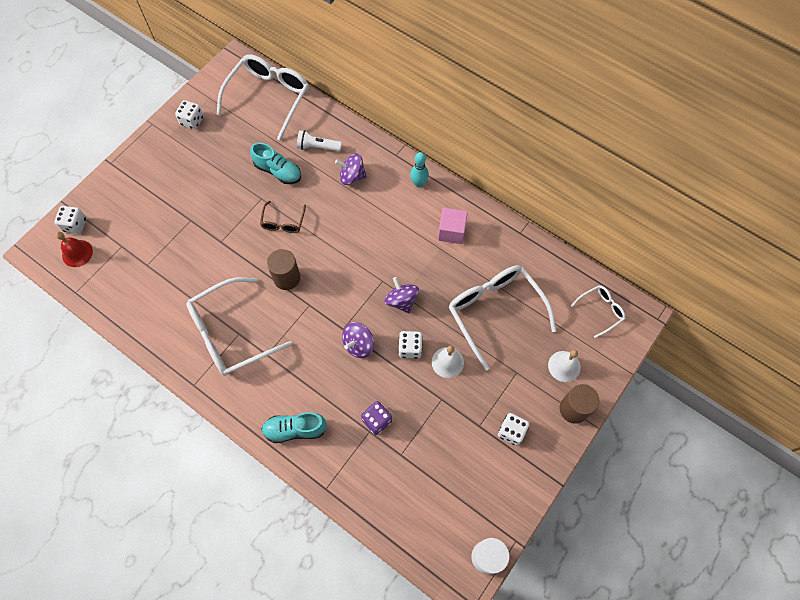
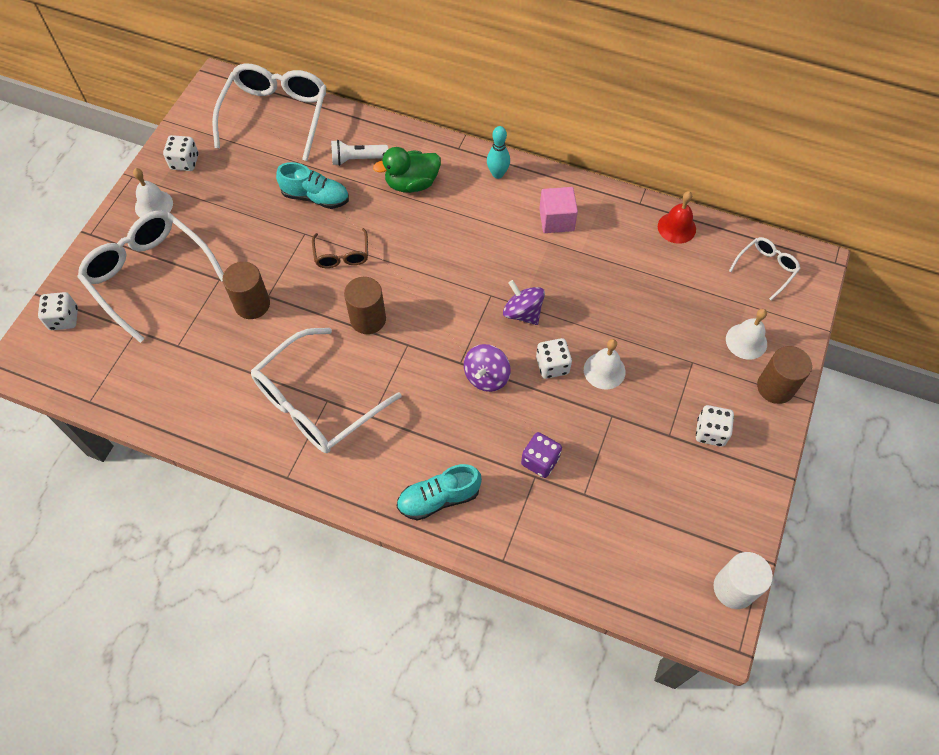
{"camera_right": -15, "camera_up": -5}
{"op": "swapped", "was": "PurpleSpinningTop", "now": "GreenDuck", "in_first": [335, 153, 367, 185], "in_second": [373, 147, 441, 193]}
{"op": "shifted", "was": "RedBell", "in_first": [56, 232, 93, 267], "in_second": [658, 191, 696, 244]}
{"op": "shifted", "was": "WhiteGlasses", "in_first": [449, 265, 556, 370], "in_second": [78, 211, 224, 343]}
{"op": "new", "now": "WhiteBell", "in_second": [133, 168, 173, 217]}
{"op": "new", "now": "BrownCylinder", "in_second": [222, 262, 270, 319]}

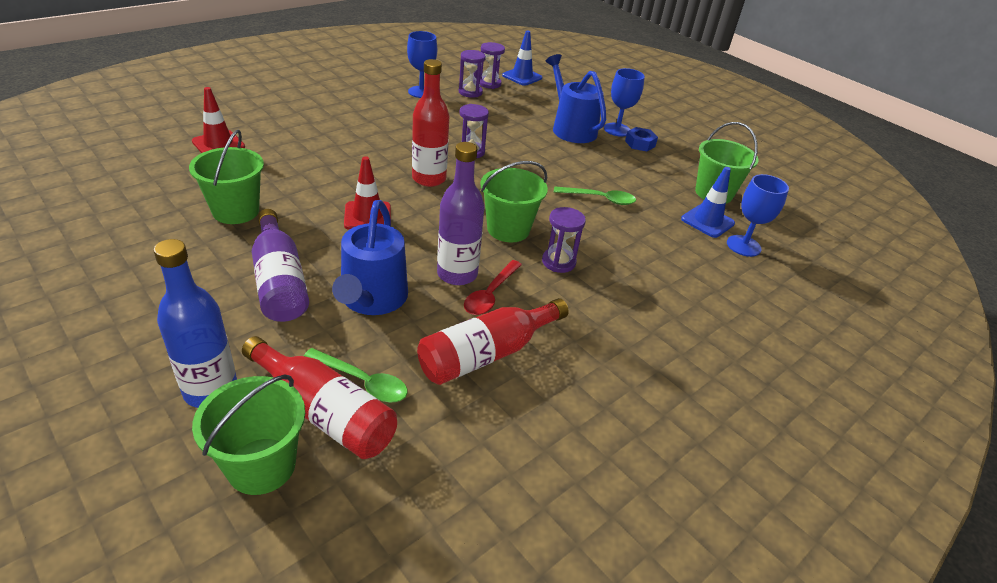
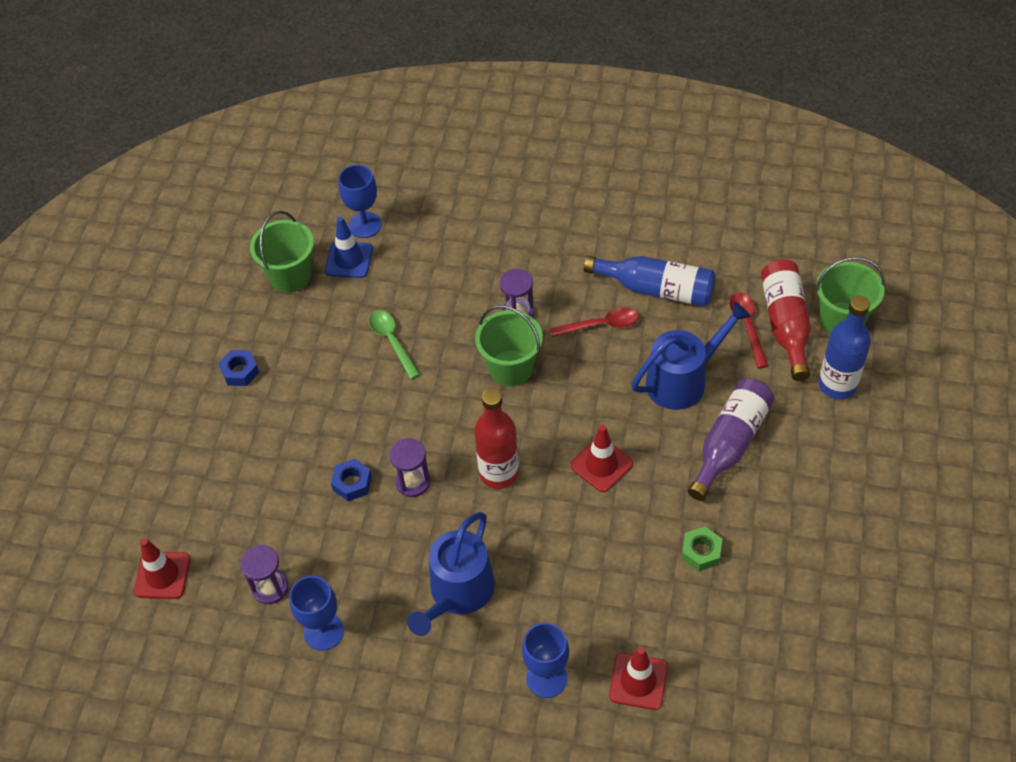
{"camera_right": -120, "camera_up": 15}
{"op": "repainted", "was": "BlueTrafficCone", "now": "RedTrafficCone", "in_first": [502, 30, 542, 86], "in_second": [134, 538, 191, 599]}
{"op": "gone", "was": "PurpleHourglass", "in_first": [480, 42, 505, 89]}
{"op": "shifted", "was": "BlueWateringCan", "in_first": [546, 54, 606, 143], "in_second": [407, 512, 495, 636]}
{"op": "shifted", "was": "BlueGoblet", "in_first": [604, 68, 645, 137], "in_second": [522, 623, 569, 698]}
{"op": "swapped", "was": "GreenBucket", "now": "GreenNut", "in_first": [189, 130, 264, 224], "in_second": [681, 527, 722, 571]}
{"op": "gone", "was": "PurpleBottle", "in_first": [437, 142, 485, 285]}
{"op": "repainted", "was": "RedBottle", "now": "BlueBottle", "in_first": [417, 298, 569, 385], "in_second": [584, 256, 715, 307]}
{"op": "repainted", "was": "GreenSpoon", "now": "RedSpoon", "in_first": [304, 348, 408, 402], "in_second": [730, 293, 768, 368]}
{"op": "new", "now": "BlueNut", "in_second": [331, 458, 372, 501]}

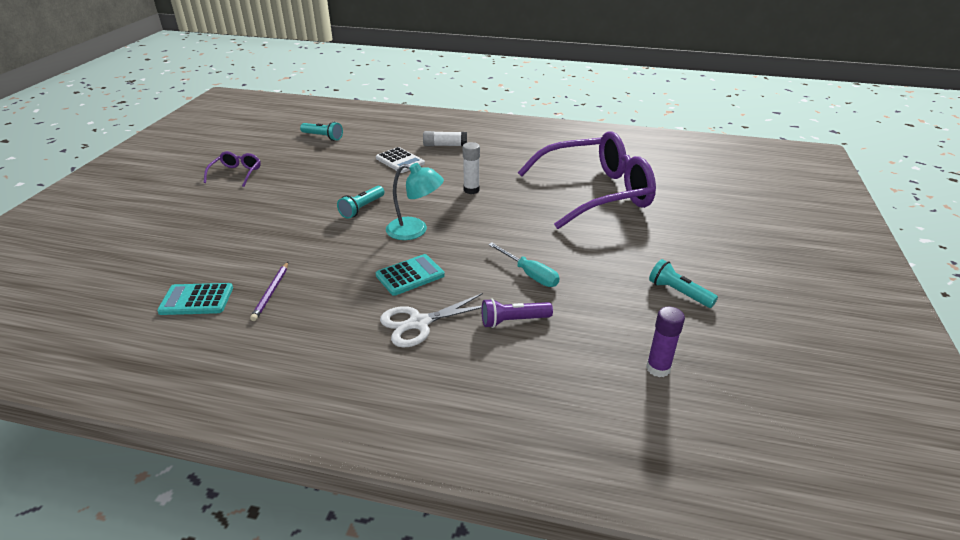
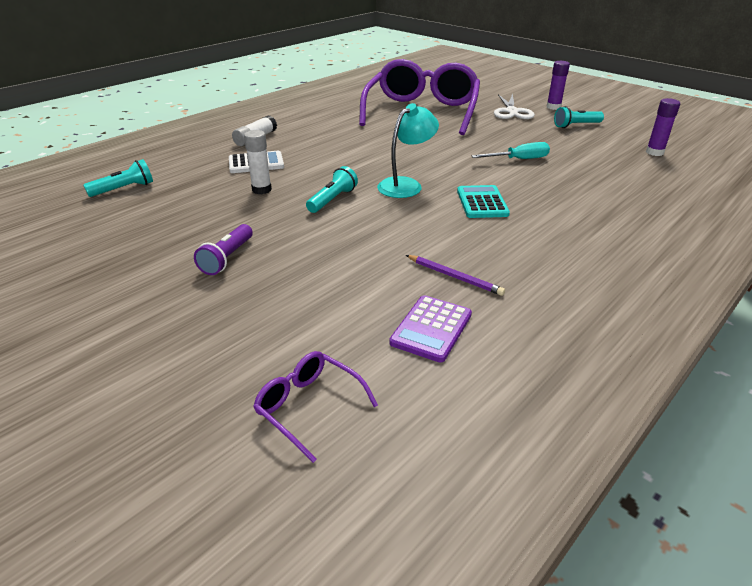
{"camera_right": -60, "camera_up": 0}
{"op": "shifted", "was": "WhiteGlueStick", "in_first": [463, 142, 480, 194], "in_second": [244, 130, 272, 194]}
{"op": "shifted", "was": "PurpleGlasses", "in_first": [204, 151, 261, 187], "in_second": [253, 351, 378, 463]}
{"op": "rotated", "was": "TurquoiseFlashlight", "in_first": [337, 186, 384, 219], "in_second": [306, 166, 358, 213], "clockwise": -120}
{"op": "repainted", "was": "TurquoiseCalculator", "now": "PurpleCalculator", "in_first": [157, 283, 233, 315], "in_second": [390, 295, 472, 362]}
{"op": "shifted", "was": "WhiteScissors", "in_first": [380, 293, 483, 348], "in_second": [494, 94, 535, 119]}
{"op": "shifted", "was": "PurpleFlashlight", "in_first": [481, 298, 553, 328], "in_second": [194, 224, 253, 275]}
{"op": "new", "now": "PurpleGlueStick", "in_second": [546, 61, 570, 110]}

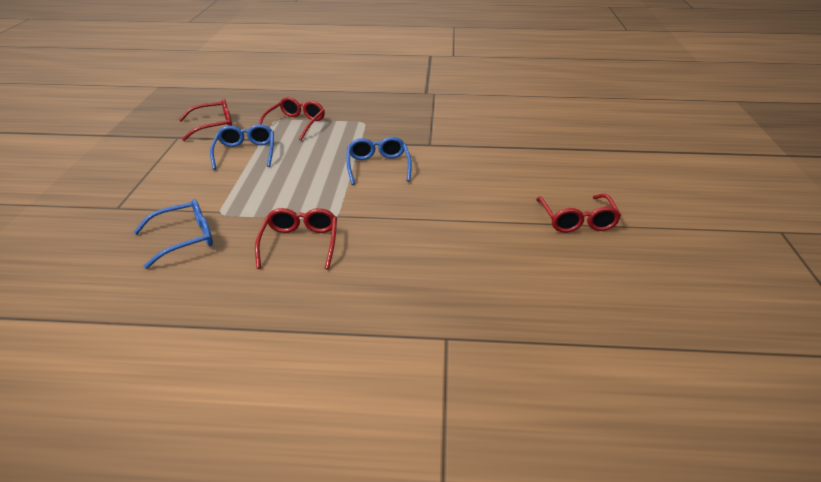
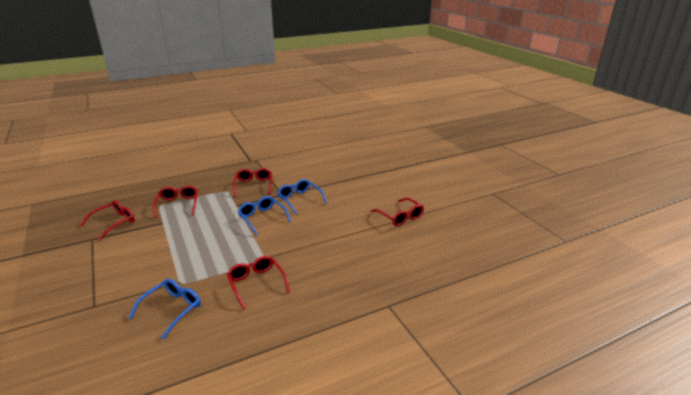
{"camera_right": -30, "camera_up": -5}
{"op": "shifted", "was": "BlueGlasses", "in_first": [210, 124, 274, 170], "in_second": [277, 179, 327, 214]}
{"op": "new", "now": "RedGlasses", "in_second": [233, 168, 272, 197]}

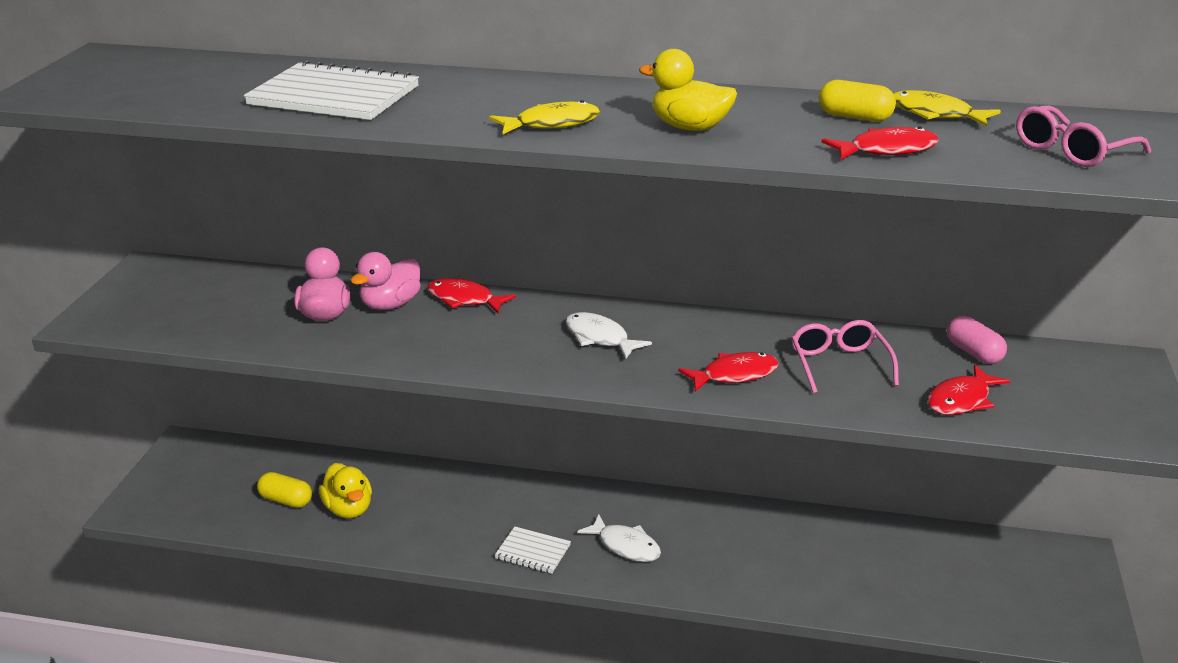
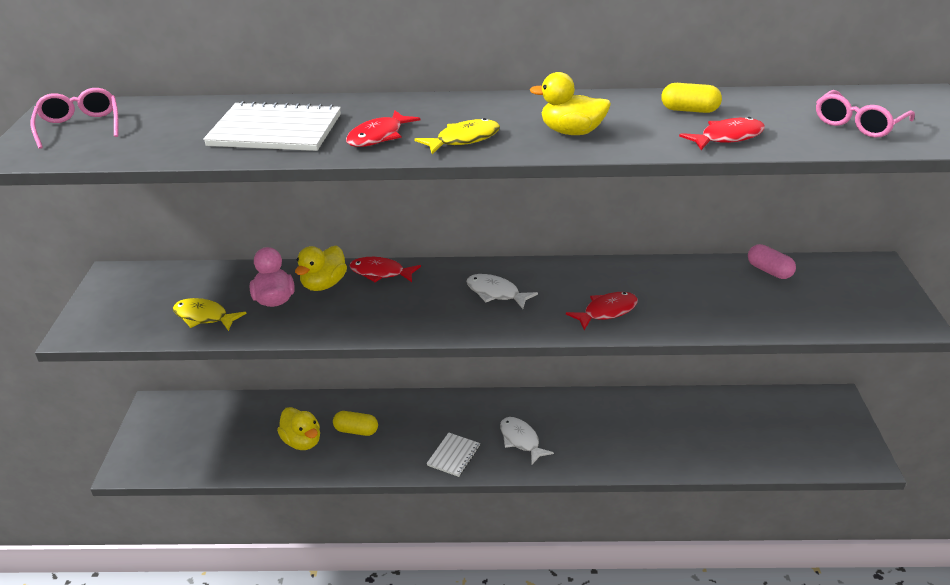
{"camera_right": -10, "camera_up": 5}
{"op": "shifted", "was": "YellowFish", "in_first": [893, 90, 1001, 127], "in_second": [173, 298, 247, 331]}
{"op": "repainted", "was": "PinkDuck", "now": "YellowDuck", "in_first": [350, 252, 421, 310], "in_second": [295, 246, 347, 291]}
{"op": "shifted", "was": "PinkGlasses", "in_first": [791, 320, 899, 394], "in_second": [30, 88, 118, 149]}
{"op": "shifted", "was": "RedFish", "in_first": [927, 365, 1010, 415], "in_second": [346, 111, 421, 147]}
{"op": "shifted", "was": "YellowCapsule", "in_first": [257, 472, 312, 508], "in_second": [333, 411, 378, 436]}
{"op": "rotated", "was": "WhiteFish", "in_first": [577, 514, 661, 562], "in_second": [500, 417, 554, 464], "clockwise": -150}
{"op": "rotated", "was": "WhiteNotebook", "in_first": [494, 526, 571, 574], "in_second": [426, 432, 480, 477], "clockwise": -75}

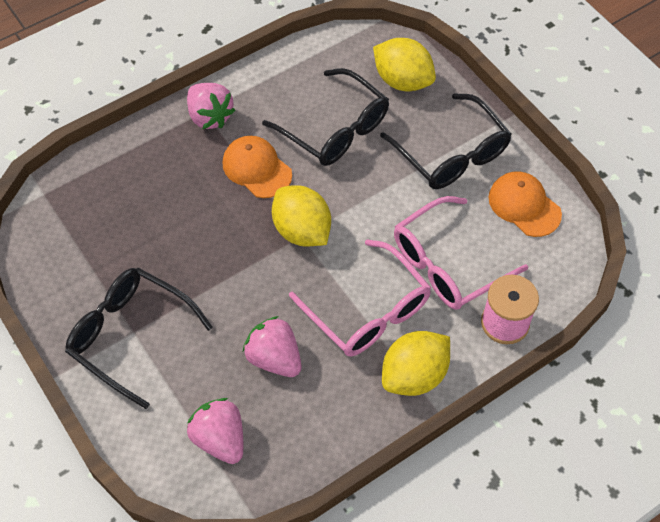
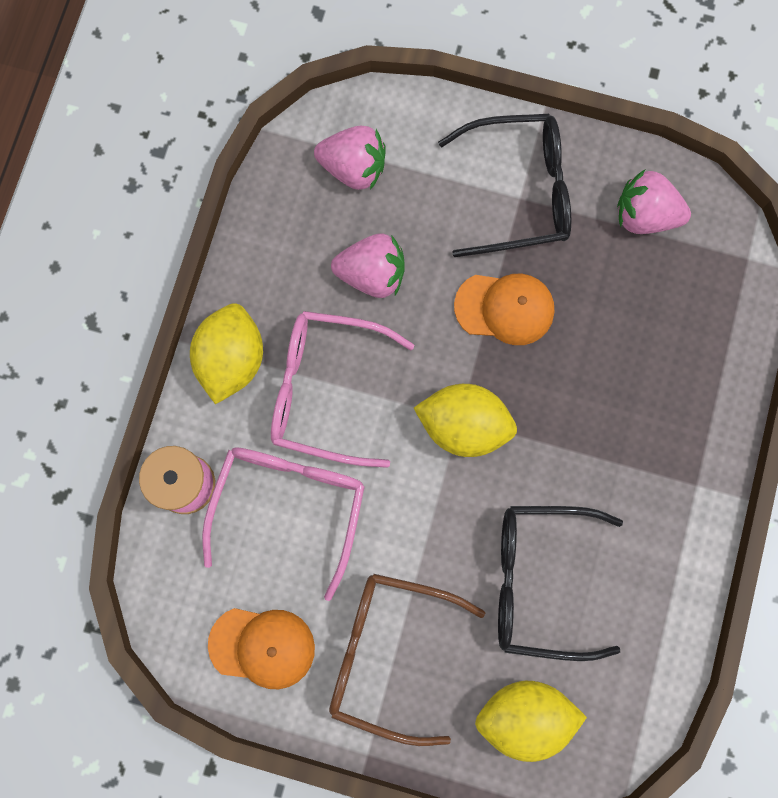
{"camera_right": 140, "camera_up": 20}
{"op": "shifted", "was": "PinkStrawberry", "in_first": [187, 83, 235, 129], "in_second": [617, 170, 691, 234]}
{"op": "repainted", "was": "BlackGlasses", "now": "BrownGlasses", "in_first": [380, 93, 512, 189], "in_second": [329, 574, 485, 746]}
{"op": "shifted", "was": "OrangeCap", "in_first": [223, 136, 292, 198], "in_second": [454, 274, 554, 345]}

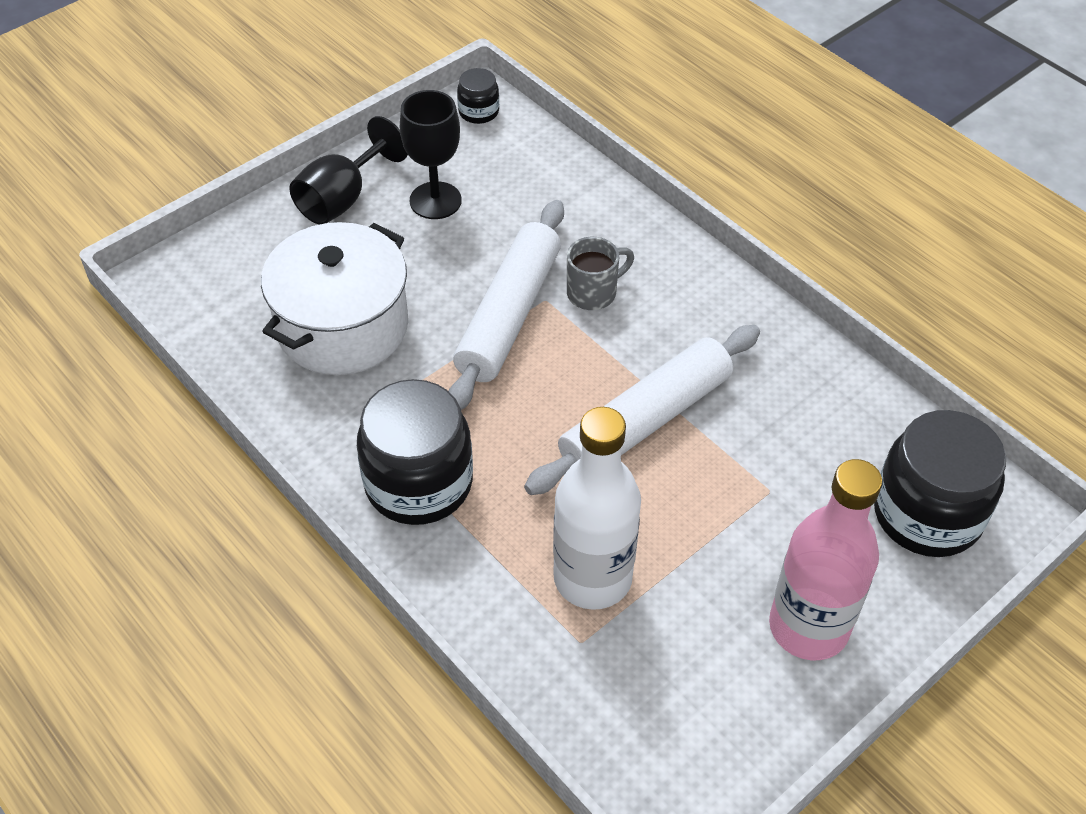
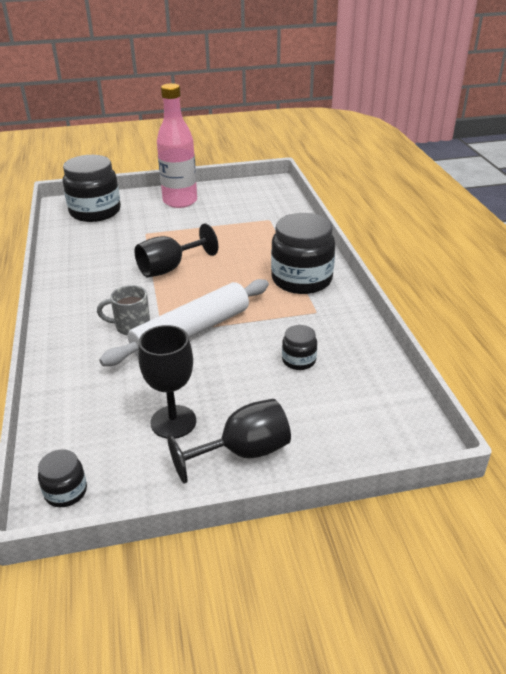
{"camera_right": -150, "camera_up": -15}
{"op": "swapped", "was": "WhitePot", "now": "BlackJar", "in_first": [261, 222, 408, 375], "in_second": [282, 325, 317, 370]}
{"op": "swapped", "was": "WhiteRollingPin", "now": "BlackGoblet", "in_first": [524, 325, 760, 495], "in_second": [135, 223, 218, 277]}
{"op": "gone", "was": "WhiteBottle", "in_first": [553, 407, 641, 610]}

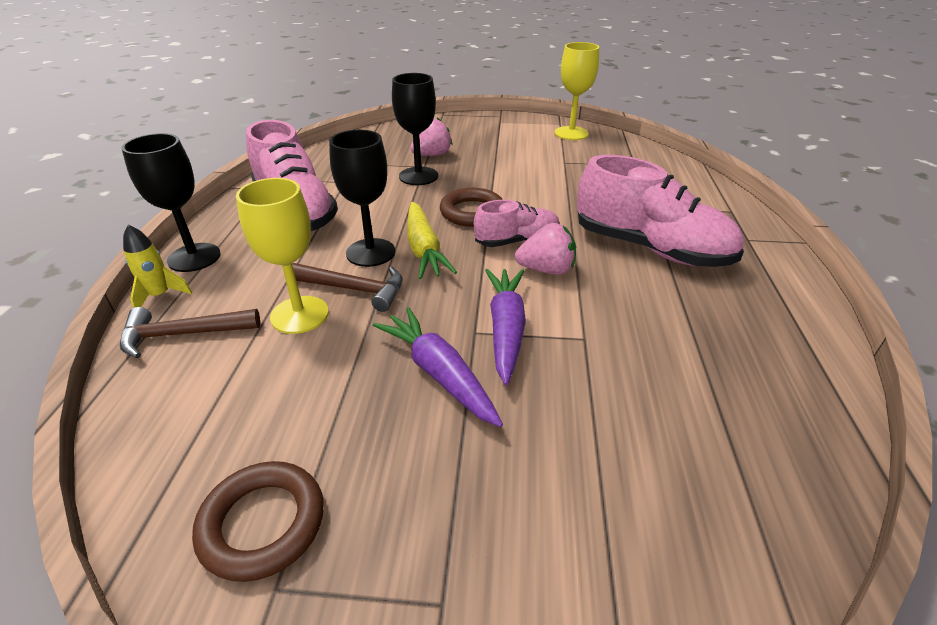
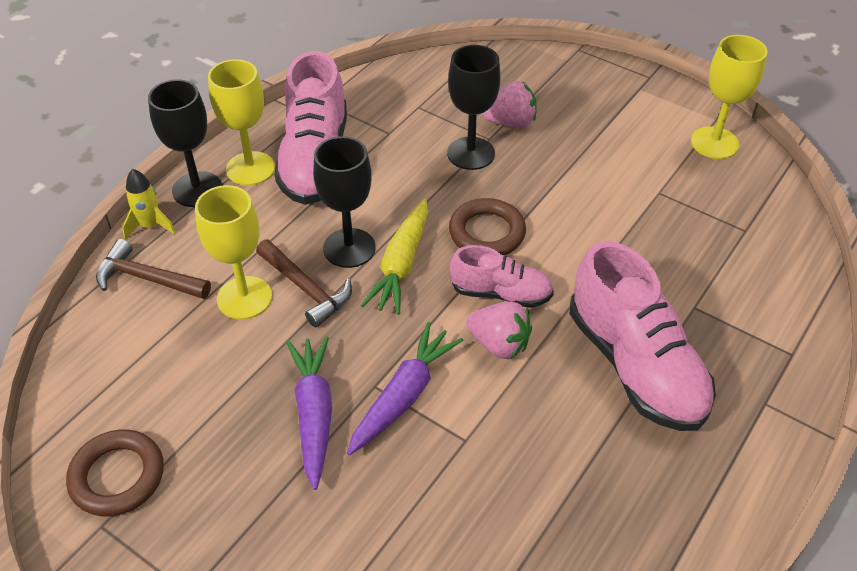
{"camera_right": 30, "camera_up": 10}
{"op": "new", "now": "YellowGoblet", "in_second": [208, 59, 275, 186]}

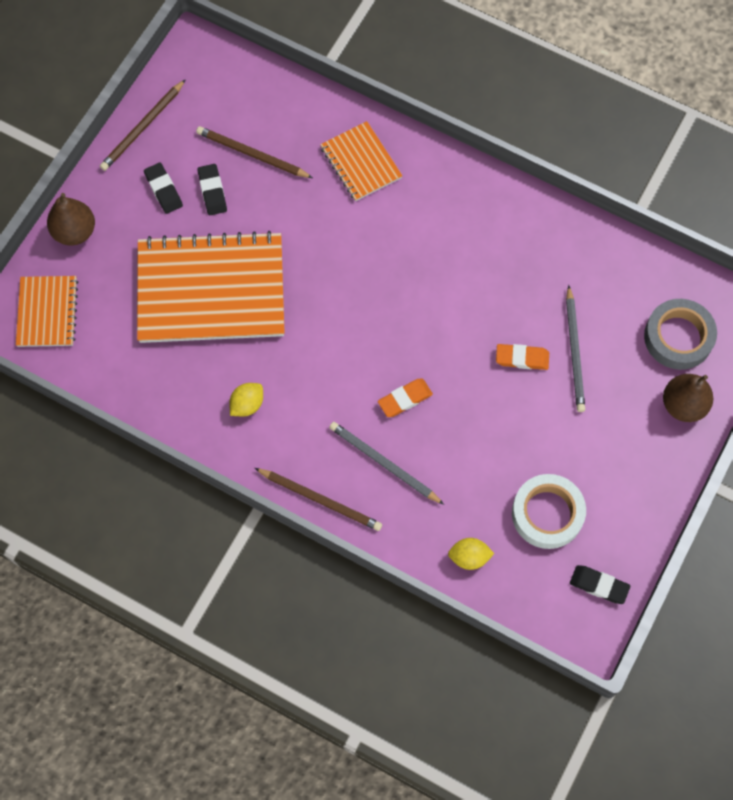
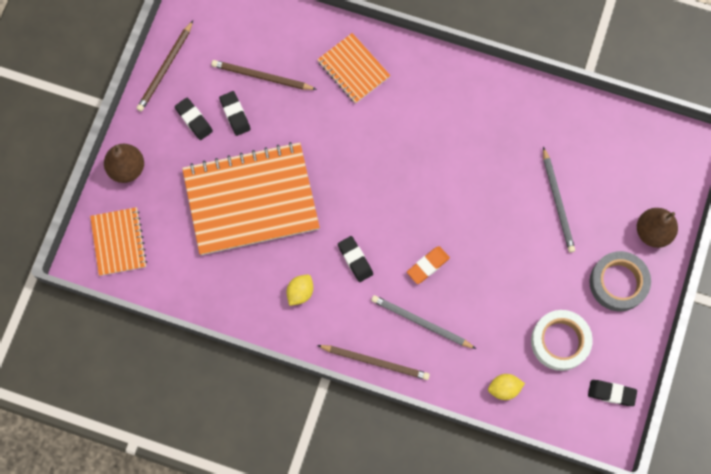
{"camera_right": -10, "camera_up": 5}
{"op": "shifted", "was": "GreyTape", "in_first": [644, 299, 717, 370], "in_second": [589, 251, 651, 311]}
{"op": "gone", "was": "OrangeEraser", "in_first": [496, 344, 549, 370]}
{"op": "new", "now": "BlackEraser", "in_second": [338, 236, 373, 282]}

